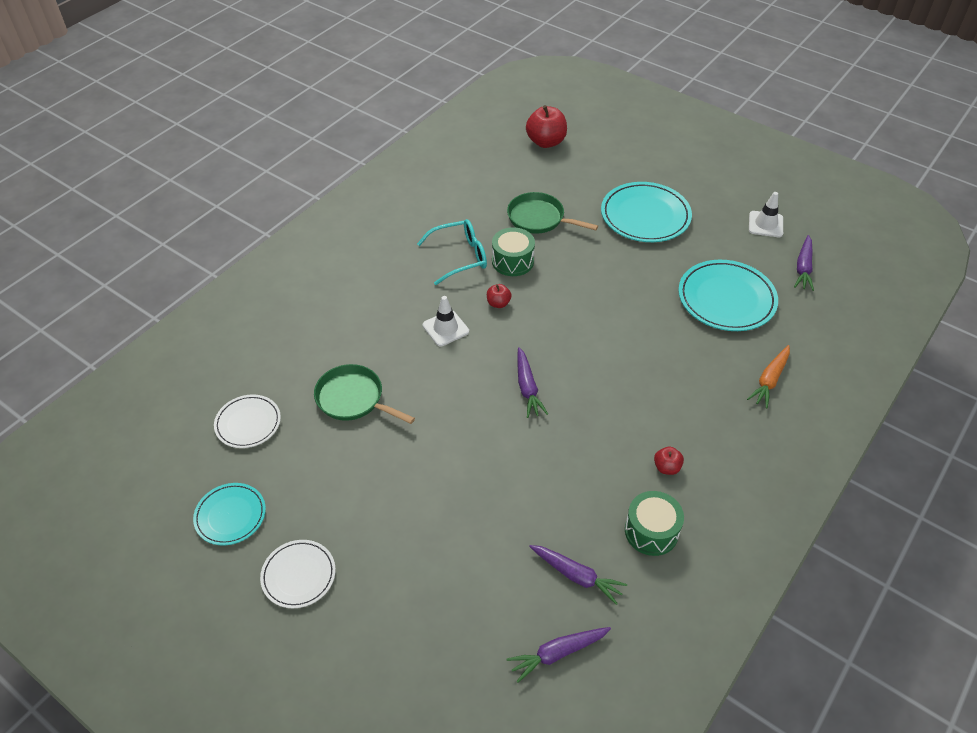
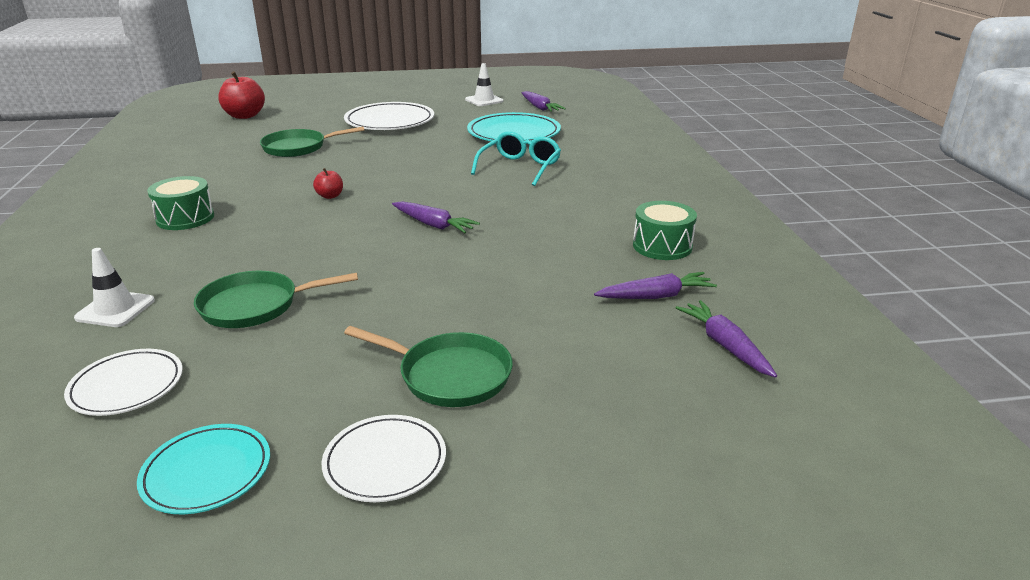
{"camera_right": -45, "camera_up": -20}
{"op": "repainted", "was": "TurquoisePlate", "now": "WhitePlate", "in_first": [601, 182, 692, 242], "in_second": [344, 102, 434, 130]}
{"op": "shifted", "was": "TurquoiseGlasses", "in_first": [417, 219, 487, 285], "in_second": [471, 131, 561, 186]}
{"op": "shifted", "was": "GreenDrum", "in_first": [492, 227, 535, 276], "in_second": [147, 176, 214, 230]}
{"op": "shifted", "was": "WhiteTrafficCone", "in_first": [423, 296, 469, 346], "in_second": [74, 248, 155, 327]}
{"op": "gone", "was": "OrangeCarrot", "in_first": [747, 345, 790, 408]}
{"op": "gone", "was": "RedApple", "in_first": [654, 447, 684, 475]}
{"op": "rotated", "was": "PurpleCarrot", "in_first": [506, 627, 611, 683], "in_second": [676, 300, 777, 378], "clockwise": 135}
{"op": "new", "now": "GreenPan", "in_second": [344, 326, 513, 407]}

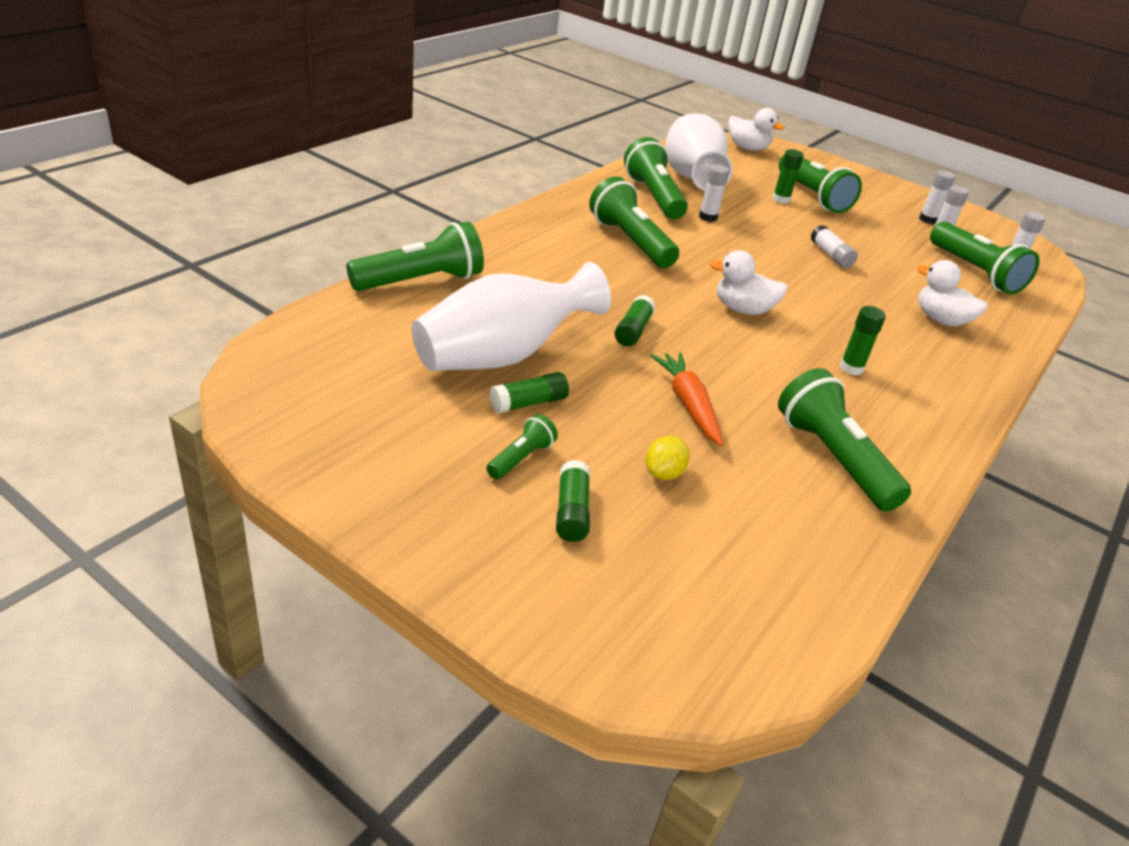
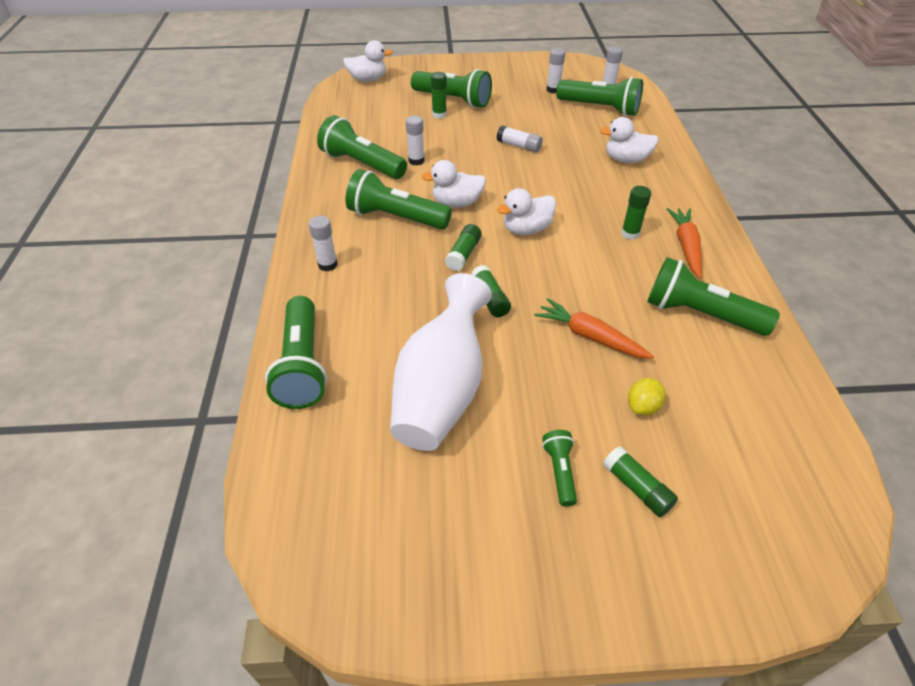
{"camera_right": -35, "camera_up": 10}
{"op": "gone", "was": "WhiteVase", "in_first": [665, 113, 732, 191]}
{"op": "shifted", "was": "WhiteGlueStick", "in_first": [919, 170, 956, 224], "in_second": [309, 216, 338, 271]}
{"op": "rotated", "was": "GreenFlashlight", "in_first": [346, 221, 484, 291], "in_second": [265, 296, 327, 409], "clockwise": 150}
{"op": "shifted", "was": "GreenGlueStick", "in_first": [489, 372, 569, 414], "in_second": [445, 224, 482, 271]}
{"op": "rotated", "was": "YellowLemon", "in_first": [645, 436, 690, 480], "in_second": [628, 378, 666, 415], "clockwise": 45}
{"op": "new", "now": "WhiteDuck", "in_second": [422, 160, 486, 208]}
{"op": "new", "now": "OrangeCarrot", "in_second": [667, 208, 702, 279]}

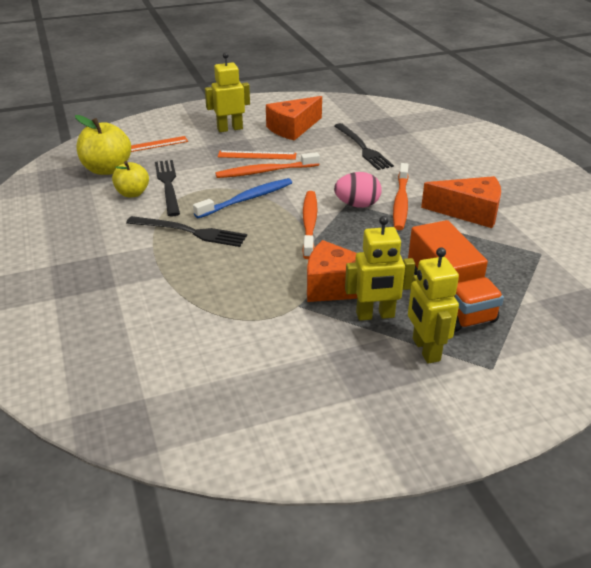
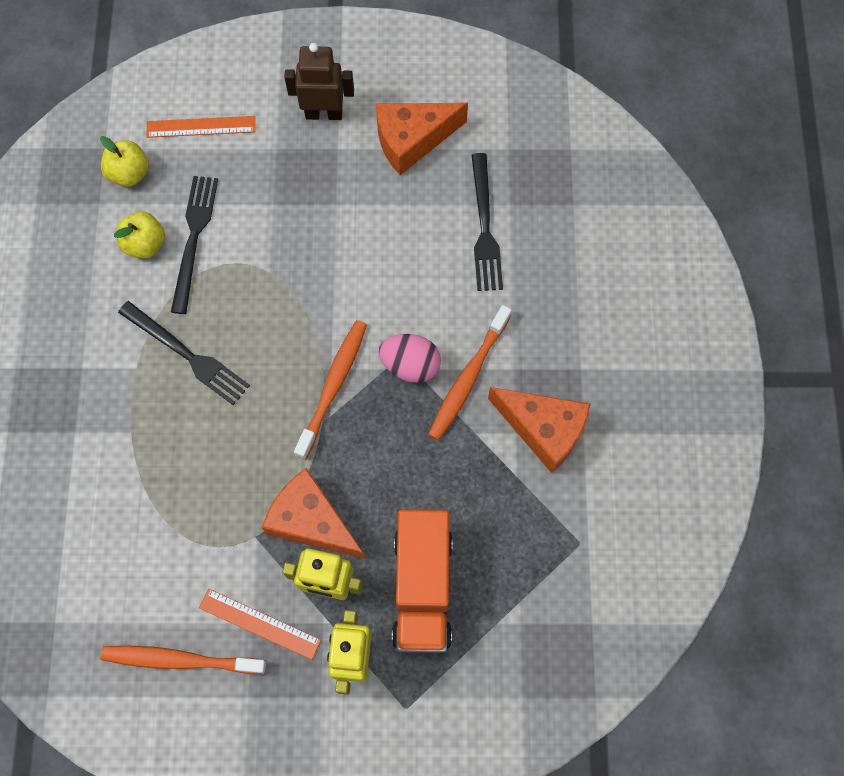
{"camera_right": 20, "camera_up": 35}
{"op": "repainted", "was": "YellowRobot", "now": "BrownRobot", "in_first": [205, 52, 250, 132], "in_second": [284, 43, 354, 120]}
{"op": "scaled", "was": "YellowApple", "in_first": [75, 115, 131, 175], "in_second": [100, 136, 149, 187], "ratio": 0.64}
{"op": "shifted", "was": "OrangeRuler", "in_first": [218, 151, 296, 160], "in_second": [199, 589, 321, 660]}
{"op": "shifted", "was": "OrangeToothbrush", "in_first": [215, 152, 320, 178], "in_second": [100, 646, 266, 674]}
{"op": "gone", "was": "BlueToothbrush", "in_first": [193, 178, 292, 218]}

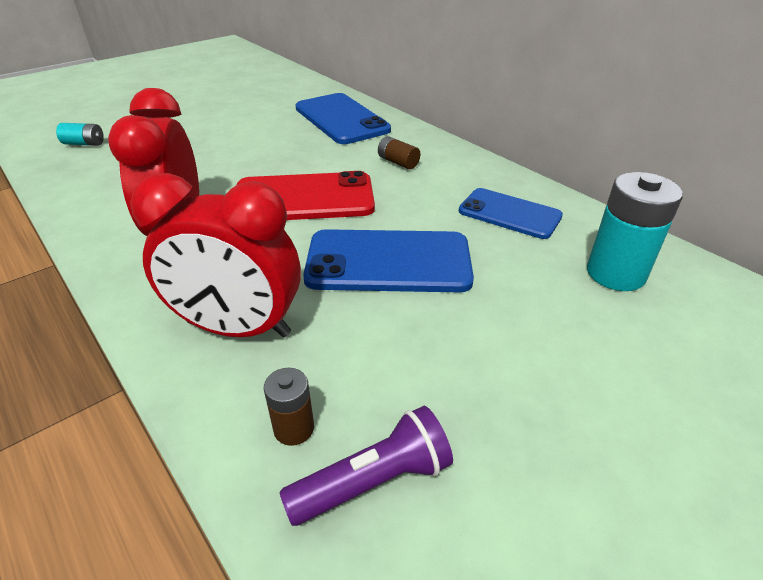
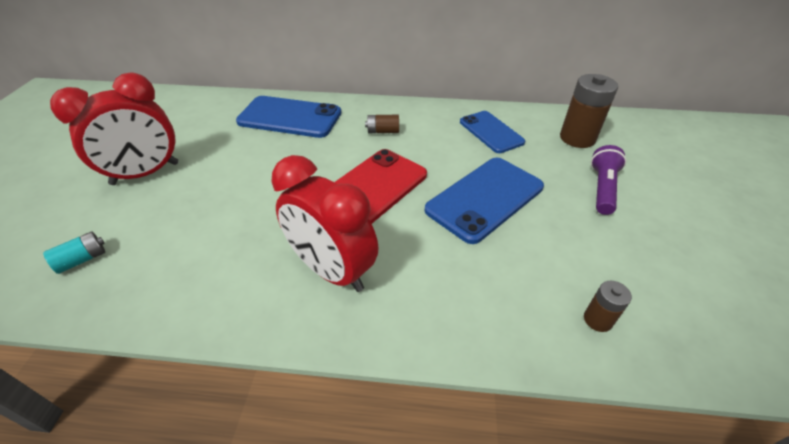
{"camera_right": -45, "camera_up": 5}
{"op": "repainted", "was": "TurquoiseBattery", "now": "BrownBattery", "in_first": [587, 172, 683, 291], "in_second": [560, 74, 618, 148]}
{"op": "shifted", "was": "RedClock", "in_first": [130, 173, 301, 337], "in_second": [50, 73, 178, 185]}
{"op": "rotated", "was": "BluePhone", "in_first": [459, 188, 563, 239], "in_second": [460, 111, 525, 153], "clockwise": 75}
{"op": "shifted", "was": "PurpleFlashlight", "in_first": [279, 406, 453, 526], "in_second": [591, 145, 626, 215]}

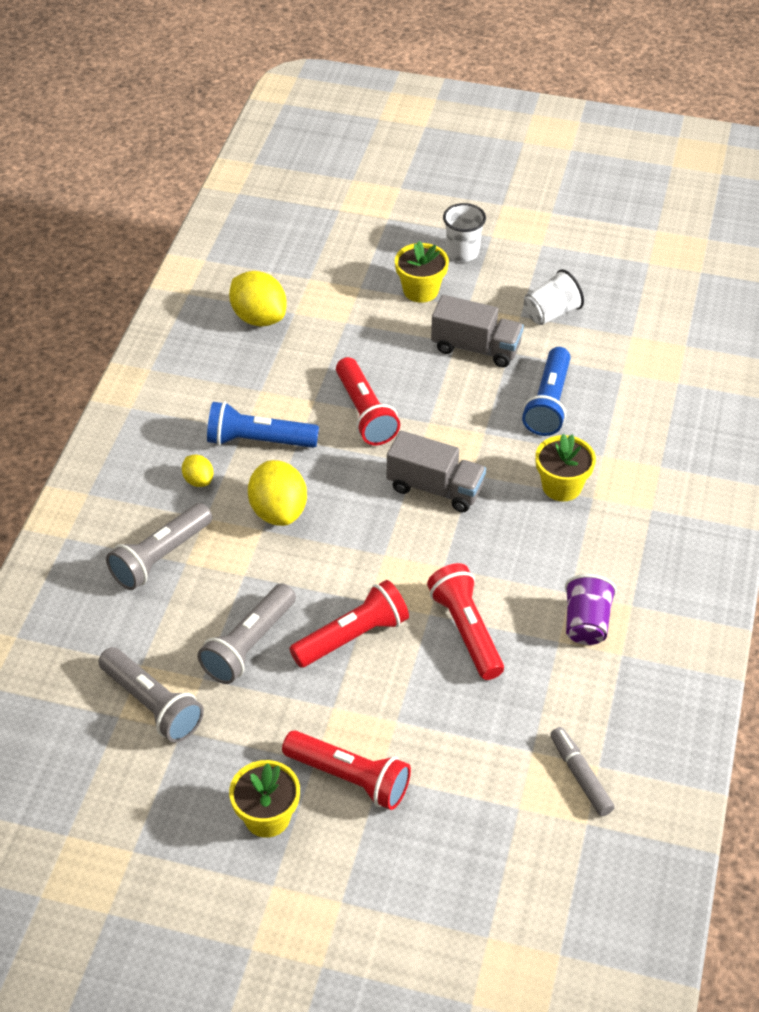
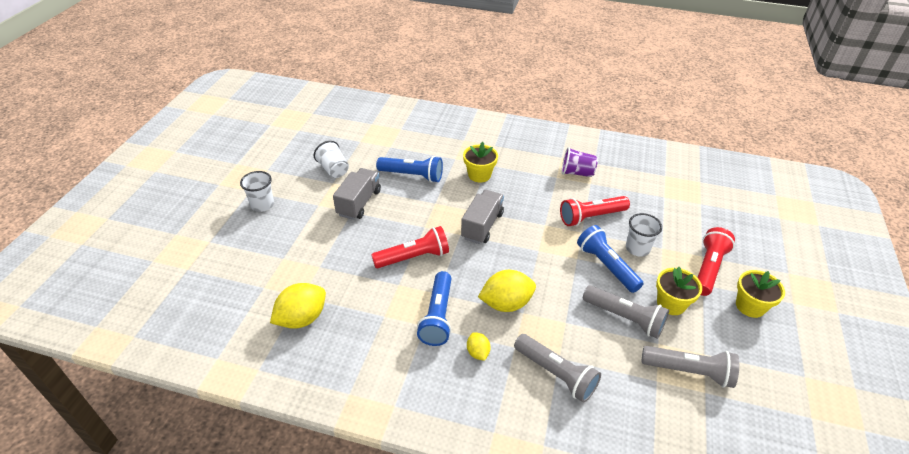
{"camera_right": -90, "camera_up": -5}
{"op": "shifted", "was": "YellowFlowerPot", "in_first": [395, 241, 449, 302], "in_second": [656, 267, 702, 315]}
{"op": "rotated", "was": "YellowLemon", "in_first": [182, 455, 214, 487], "in_second": [467, 332, 491, 361], "clockwise": -75}
{"op": "repainted", "was": "RedFlashlight", "now": "BlueFlashlight", "in_first": [289, 580, 409, 668], "in_second": [577, 225, 644, 293]}
{"op": "rotated", "was": "GreyFlashlight", "in_first": [98, 647, 204, 743], "in_second": [642, 346, 739, 388], "clockwise": 60}
{"op": "gone", "was": "GreyMarker", "in_first": [550, 727, 615, 816]}
{"op": "new", "now": "WhiteCup", "in_second": [626, 213, 662, 257]}

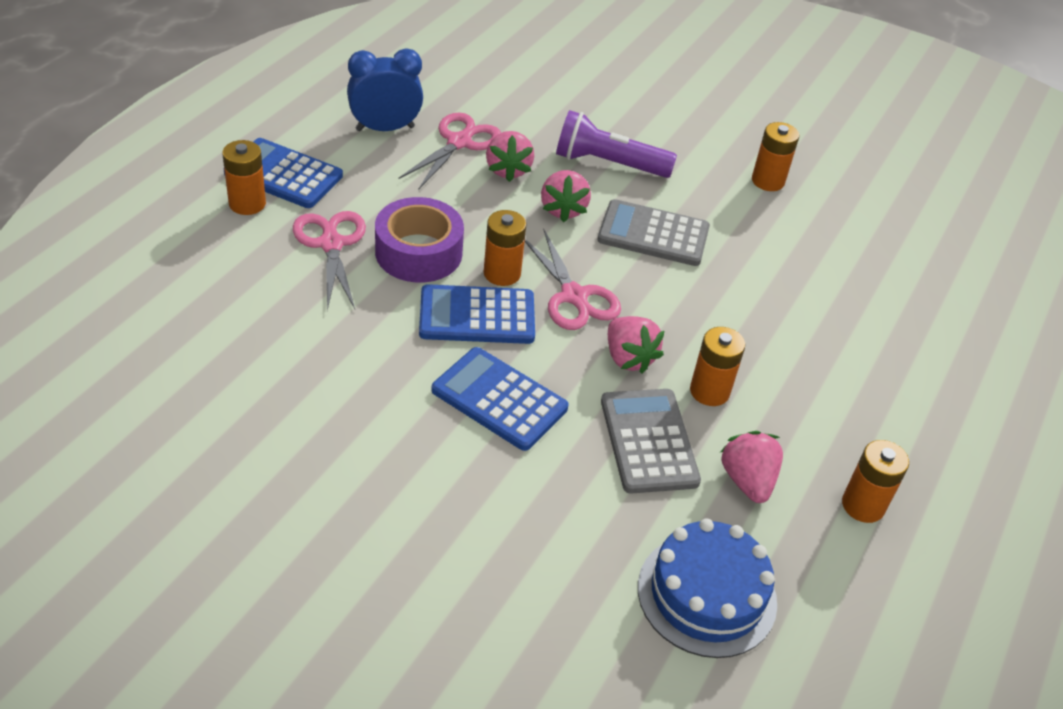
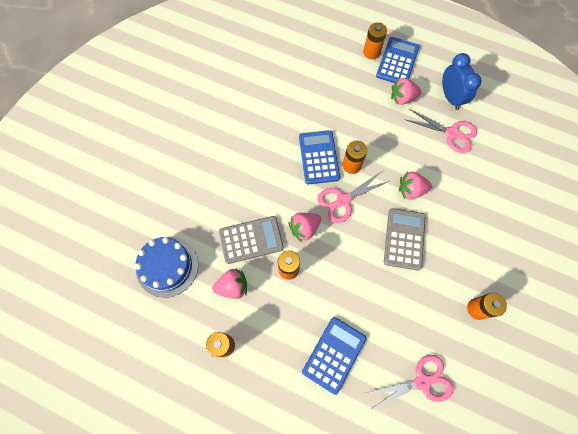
{"camera_right": 90, "camera_up": 25}
{"op": "gone", "was": "PurpleFlashlight", "in_first": [556, 110, 677, 178]}
{"op": "shifted", "was": "PinkStrawberry", "in_first": [486, 131, 534, 182], "in_second": [391, 77, 421, 105]}
{"op": "gone", "was": "PurpleTape", "in_first": [375, 197, 464, 283]}
{"op": "shifted", "was": "PinkScissors", "in_first": [293, 211, 366, 311], "in_second": [367, 355, 453, 410]}
{"op": "shifted", "was": "BlueCalculator", "in_first": [431, 347, 569, 451], "in_second": [302, 317, 367, 395]}

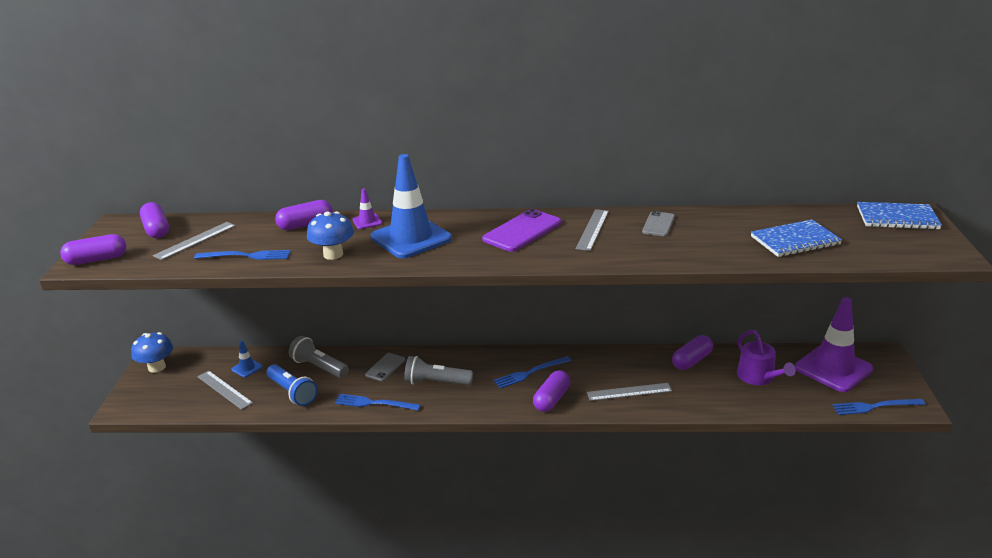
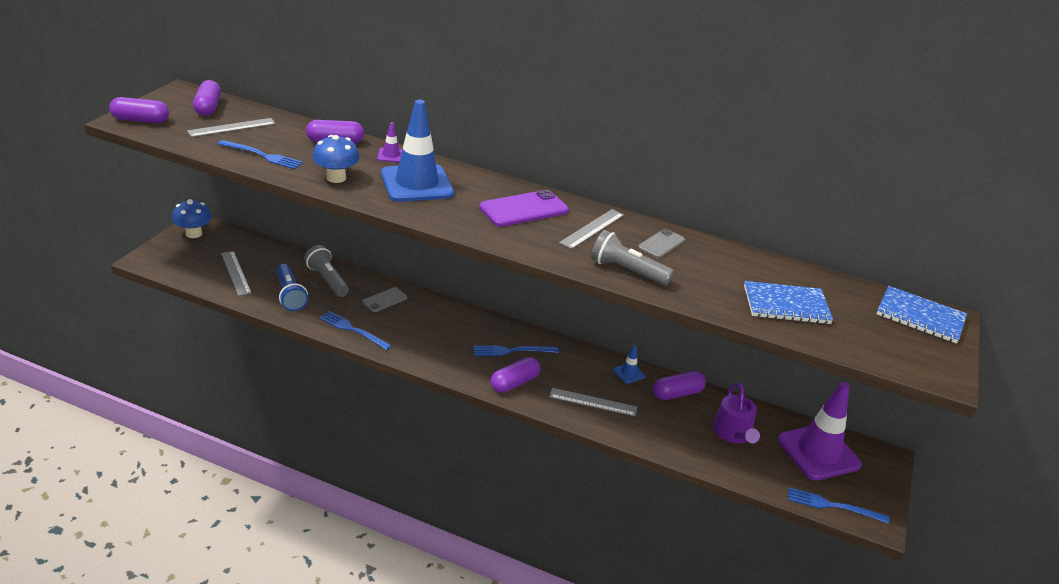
{"camera_right": 15, "camera_up": 5}
{"op": "shifted", "was": "BlueTrafficCone", "in_first": [231, 340, 263, 378], "in_second": [613, 345, 645, 384]}
{"op": "shifted", "was": "GreyFlashlight", "in_first": [404, 356, 473, 385], "in_second": [591, 230, 674, 286]}

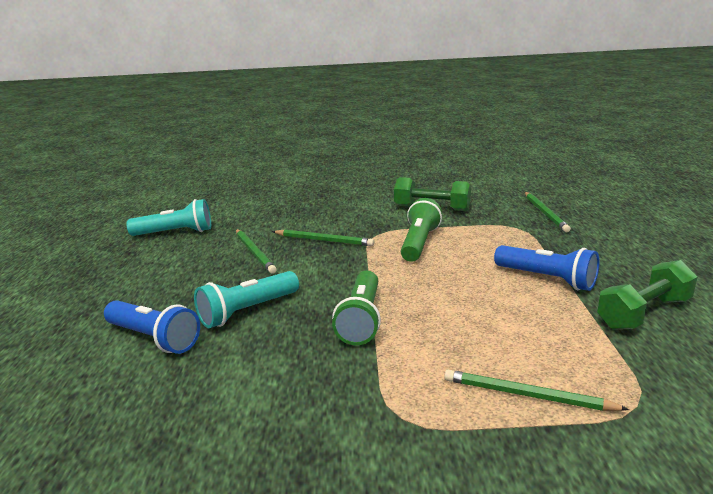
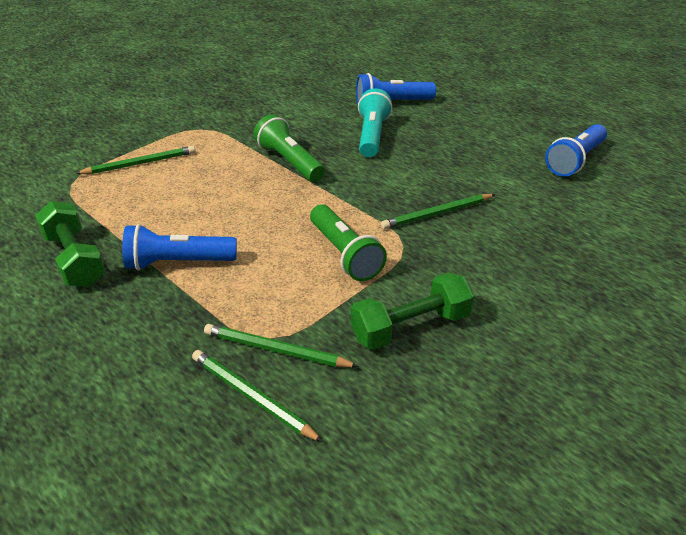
{"camera_right": 135, "camera_up": 15}
{"op": "repainted", "was": "TurquoiseFlashlight", "now": "BlueFlashlight", "in_first": [127, 199, 211, 236], "in_second": [545, 124, 607, 177]}
{"op": "shifted", "was": "GreenPencil", "in_first": [236, 229, 277, 274], "in_second": [204, 324, 359, 367]}
{"op": "rotated", "was": "GreenDumbbell", "in_first": [597, 260, 697, 330], "in_second": [35, 201, 105, 287], "clockwise": -45}

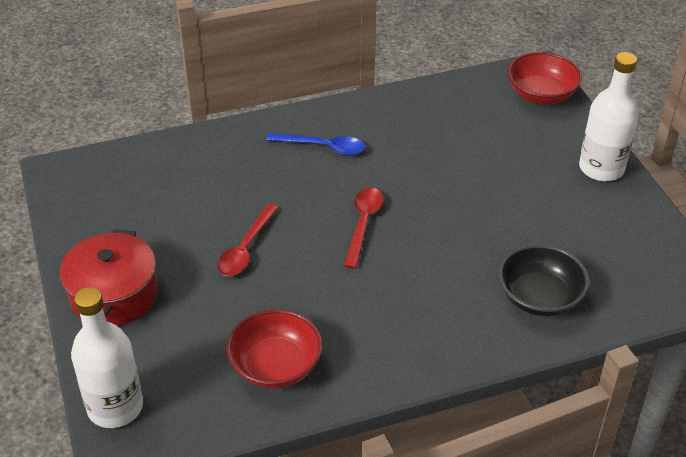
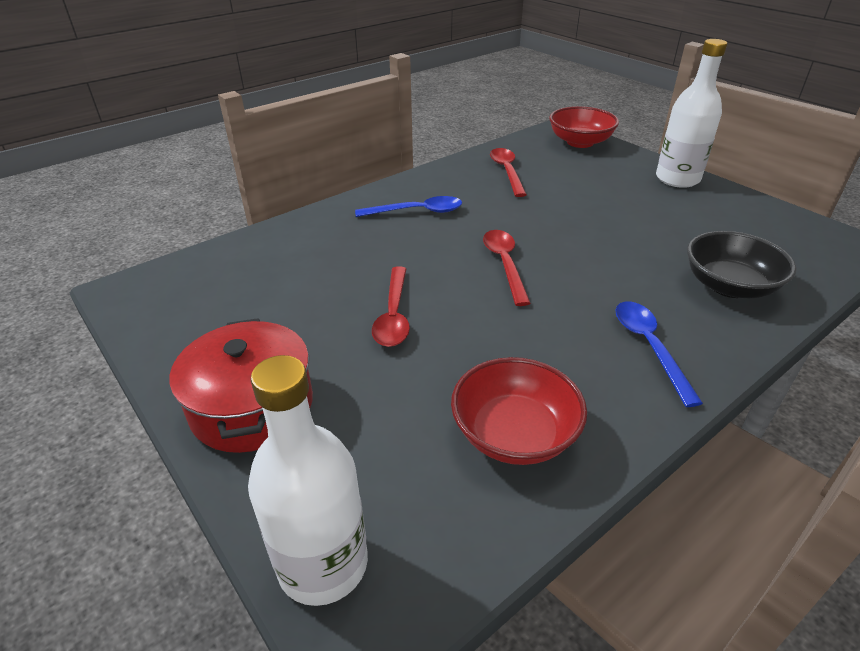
{"camera_right": -20, "camera_up": -5}
{"op": "new", "now": "RedSpoon", "in_second": [490, 148, 527, 197]}
{"op": "new", "now": "BlueSpoon", "in_second": [615, 301, 703, 407]}

